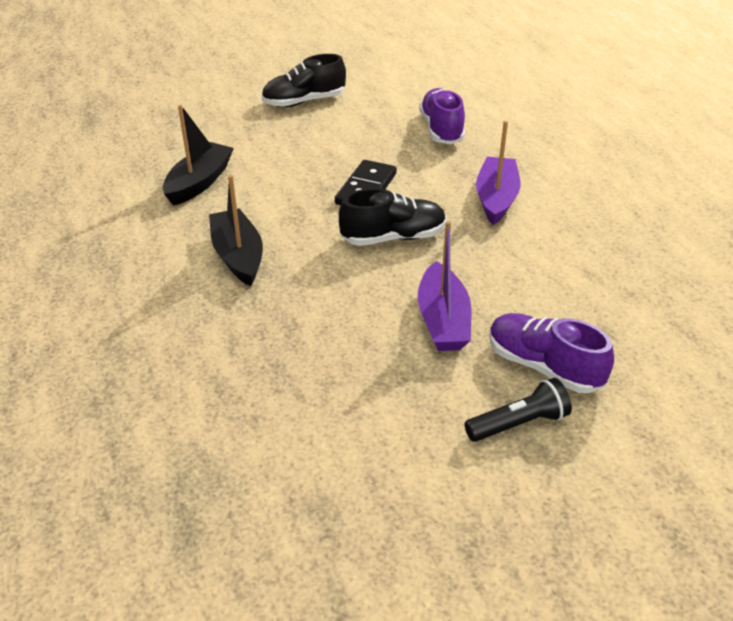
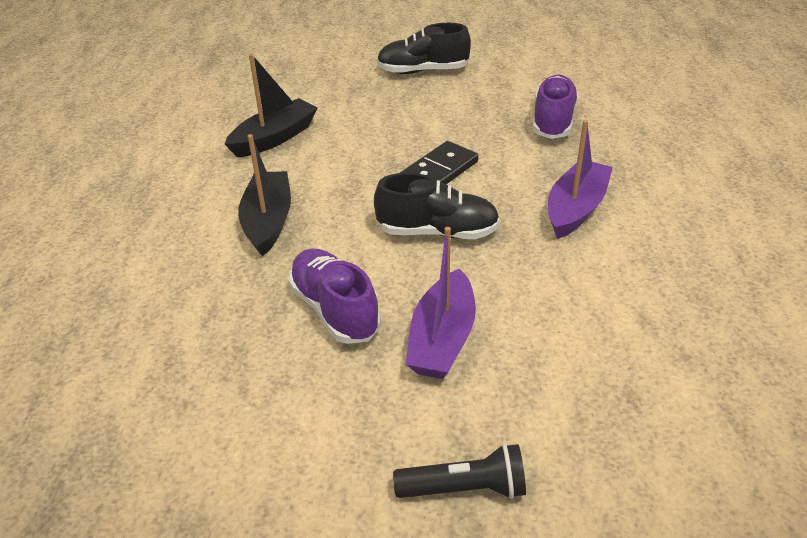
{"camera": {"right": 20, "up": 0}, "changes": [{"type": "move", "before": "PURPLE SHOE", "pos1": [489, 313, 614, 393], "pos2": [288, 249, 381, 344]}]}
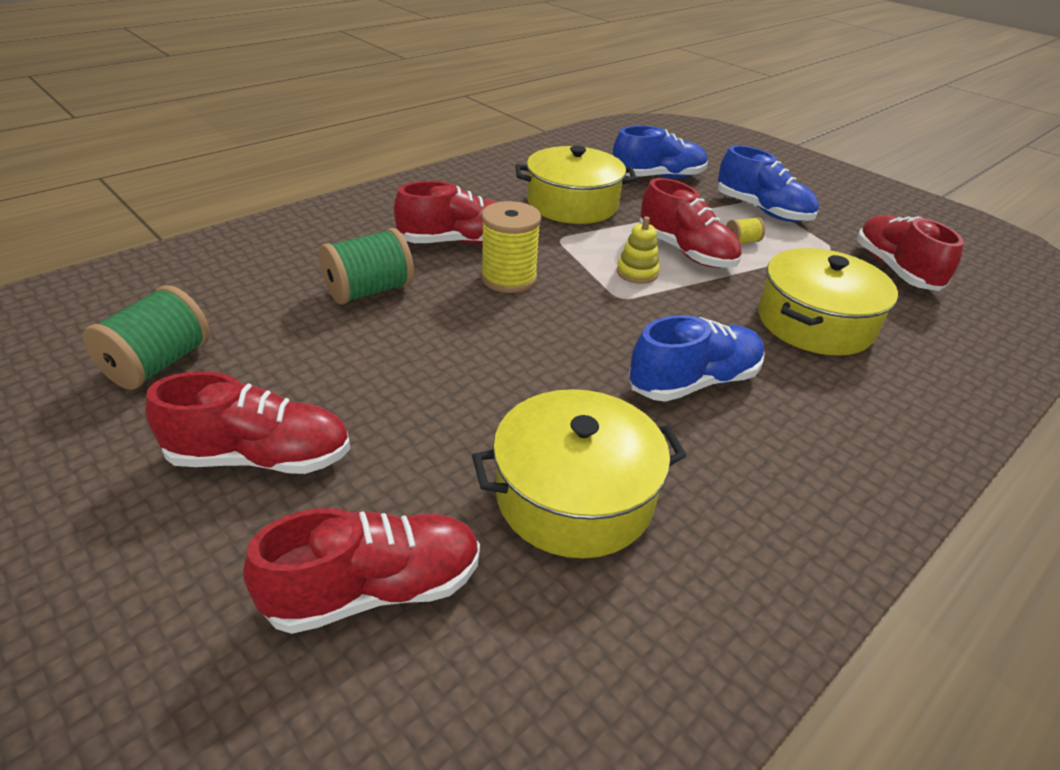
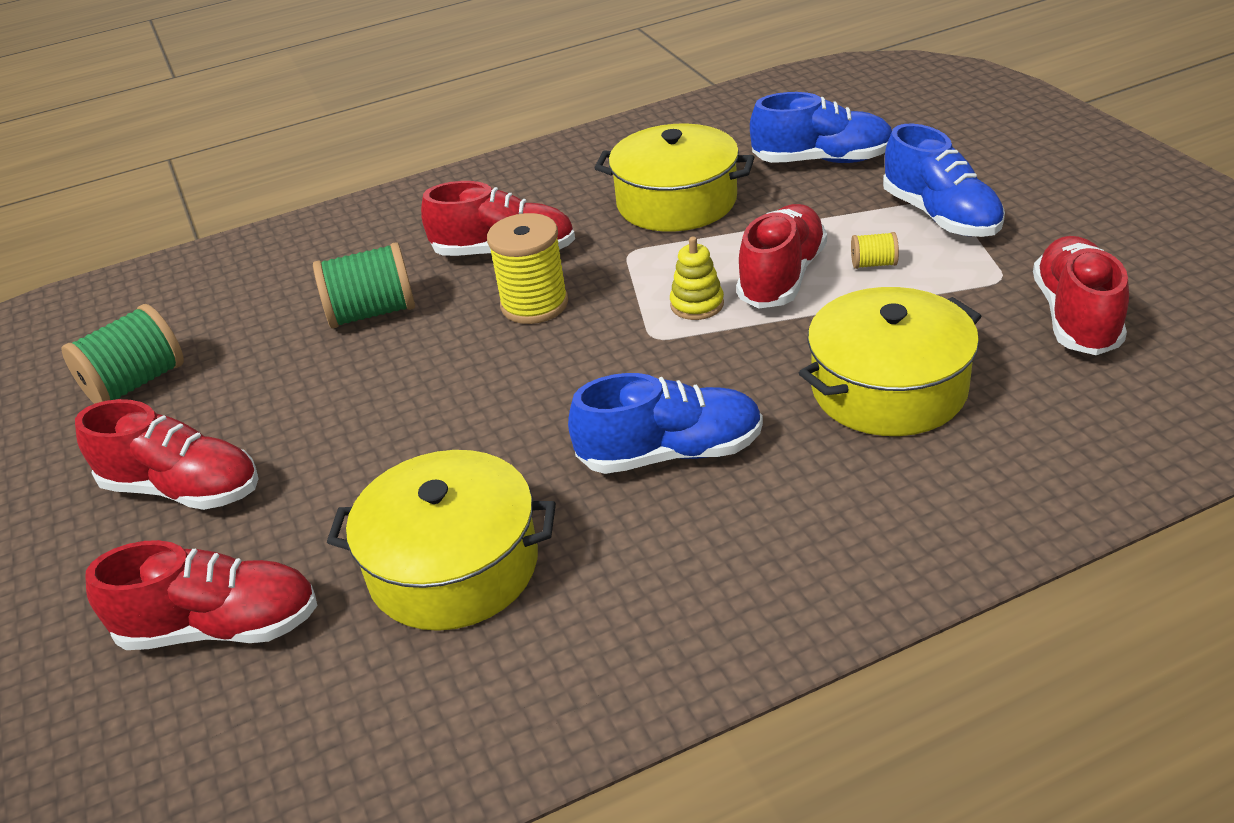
{"camera": {"right": 25, "up": 0}, "changes": [{"type": "rotate", "before": "RED SHOE", "pos1": [639, 178, 741, 268], "pos2": [736, 204, 827, 308], "turn": -135}]}
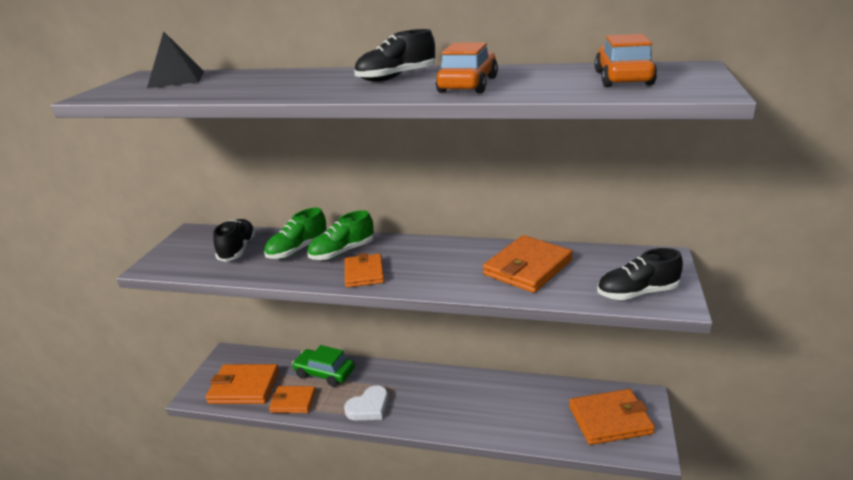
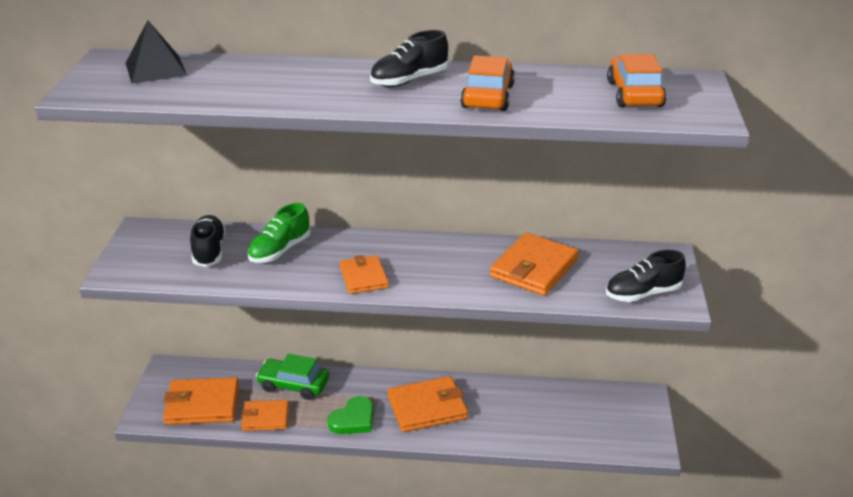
{"camera": {"right": -10, "up": 5}, "changes": [{"type": "delete", "before": "GREEN SHOE", "pos1": [307, 210, 374, 260]}, {"type": "move", "before": "ORANGE WALLET", "pos1": [569, 389, 655, 445], "pos2": [388, 376, 468, 432]}, {"type": "recolor", "before": "WHITE HEART", "after": "GREEN HEART", "pos1": [344, 385, 388, 420], "pos2": [328, 396, 374, 434]}]}
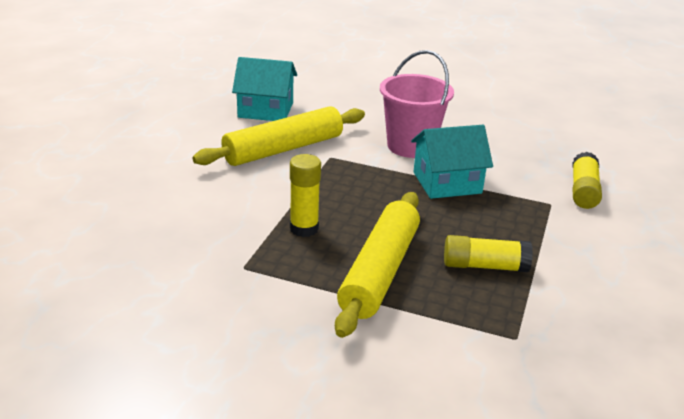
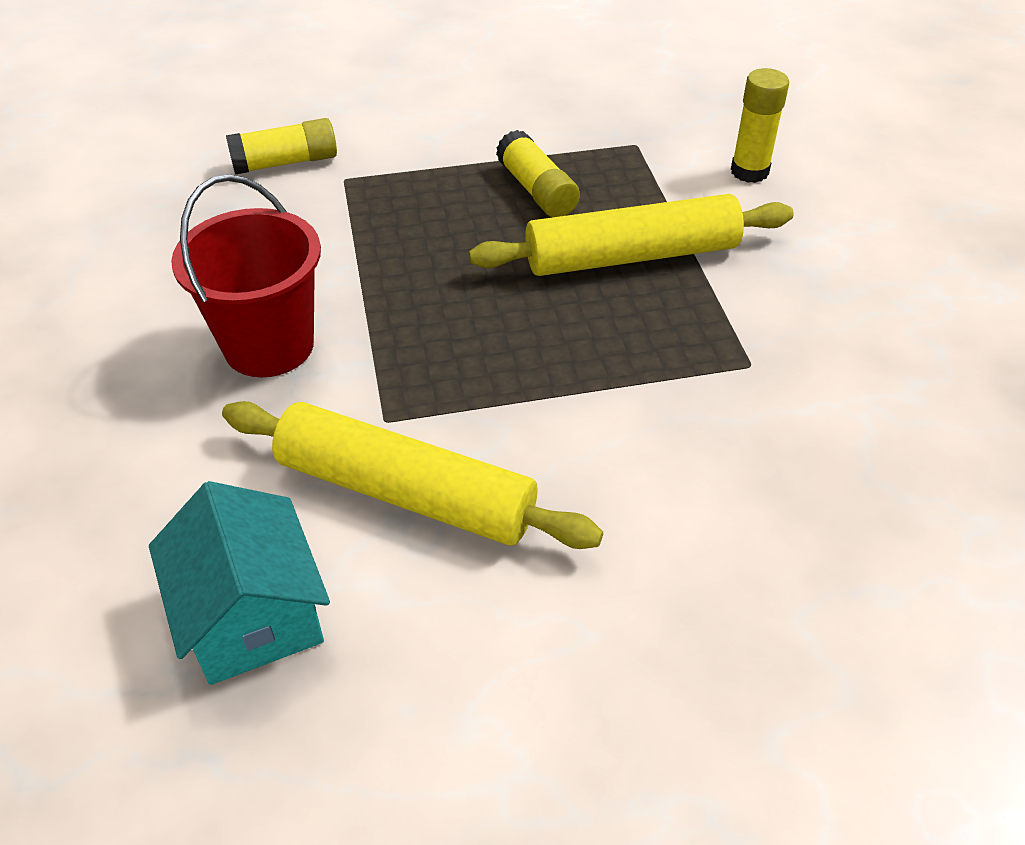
{"camera": {"right": -120, "up": 15}, "changes": [{"type": "delete", "before": "TURQUOISE HOUSE", "pos1": [411, 125, 493, 199]}, {"type": "move", "before": "YELLOW GLUE STICK", "pos1": [290, 154, 321, 237], "pos2": [731, 68, 789, 183]}, {"type": "recolor", "before": "PINK BUCKET", "after": "RED BUCKET", "pos1": [380, 50, 454, 158], "pos2": [171, 174, 321, 377]}]}
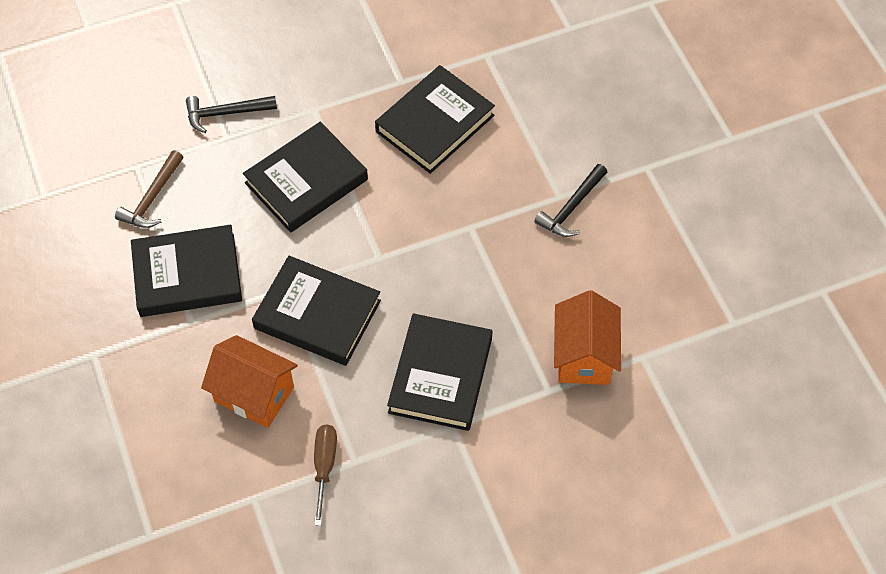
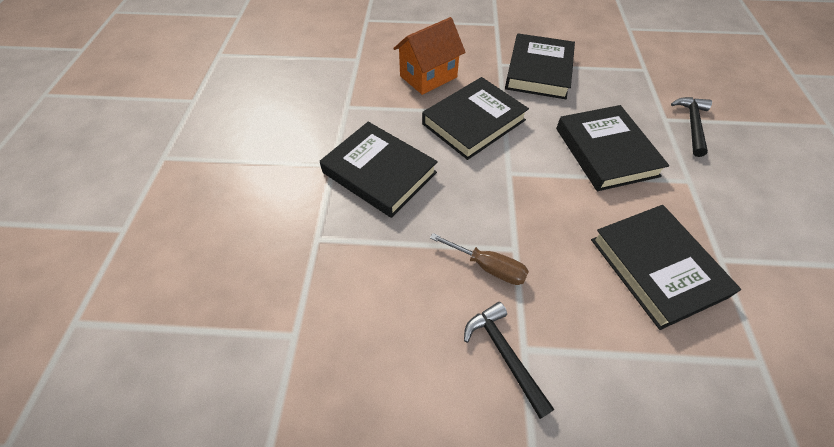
{"camera": {"right": 115, "up": -5}, "changes": [{"type": "delete", "before": "BROWN HAMMER", "pos1": [115, 150, 183, 228]}, {"type": "delete", "before": "ORANGE HOUSE", "pos1": [554, 290, 621, 385]}, {"type": "move", "before": "BROWN SCREWDRIVER", "pos1": [314, 425, 337, 526], "pos2": [430, 233, 529, 285]}]}
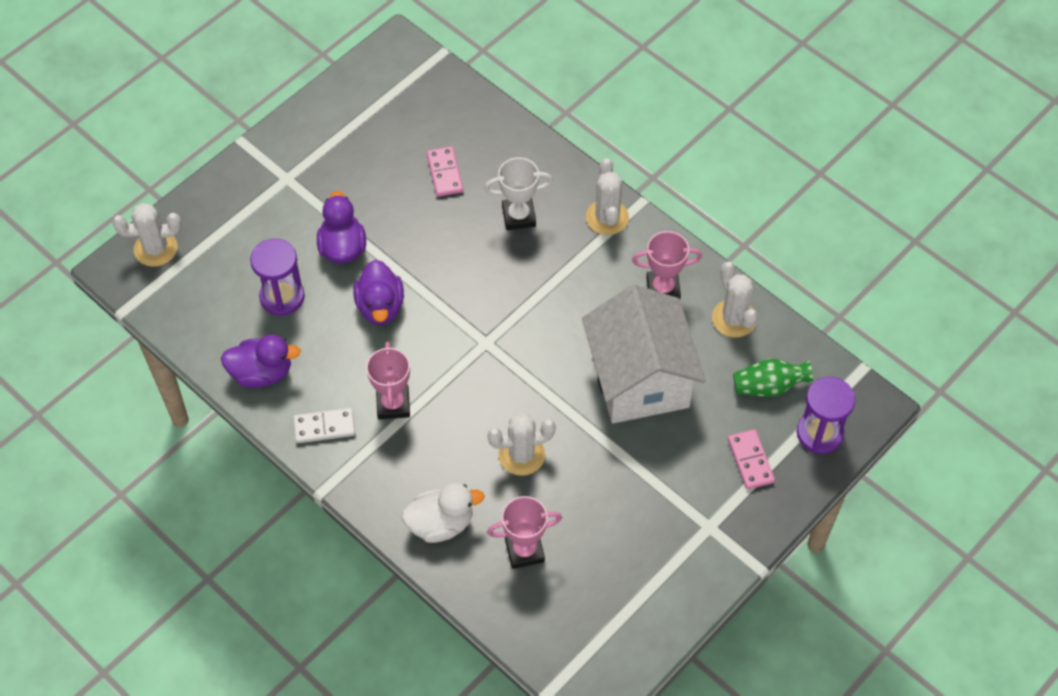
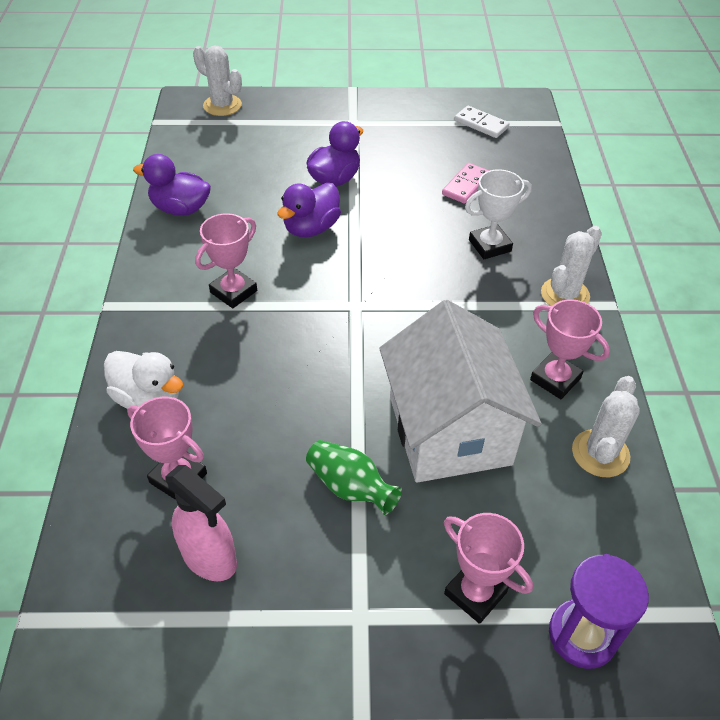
{"camera": {"right": 45, "up": -10}, "changes": [{"type": "delete", "before": "PURPLE HOURGLASS", "pos1": [250, 239, 305, 316]}, {"type": "delete", "before": "WHITE CACTUS", "pos1": [487, 413, 556, 476]}, {"type": "insert", "after": "PINK SPRAY BOTTLE", "pos2": [165, 465, 237, 581]}, {"type": "move", "before": "WHITE DOMINO", "pos1": [293, 408, 355, 443], "pos2": [454, 106, 509, 138]}, {"type": "move", "before": "GREEN VASE", "pos1": [733, 359, 813, 397], "pos2": [306, 440, 402, 515]}, {"type": "replace", "before": "PINK DOMINO", "after": "PINK TROPHY", "pos1": [728, 429, 775, 489], "pos2": [444, 513, 533, 624]}, {"type": "rotate", "before": "PURPLE DUCK", "pos1": [221, 334, 301, 388], "pos2": [133, 154, 211, 216], "turn": 150}, {"type": "rotate", "before": "WHITE TROPHY", "pos1": [485, 157, 553, 230], "pos2": [465, 169, 532, 259], "turn": -60}, {"type": "rotate", "before": "WHITE HOUSE", "pos1": [582, 284, 706, 423], "pos2": [379, 300, 542, 483], "turn": -45}]}
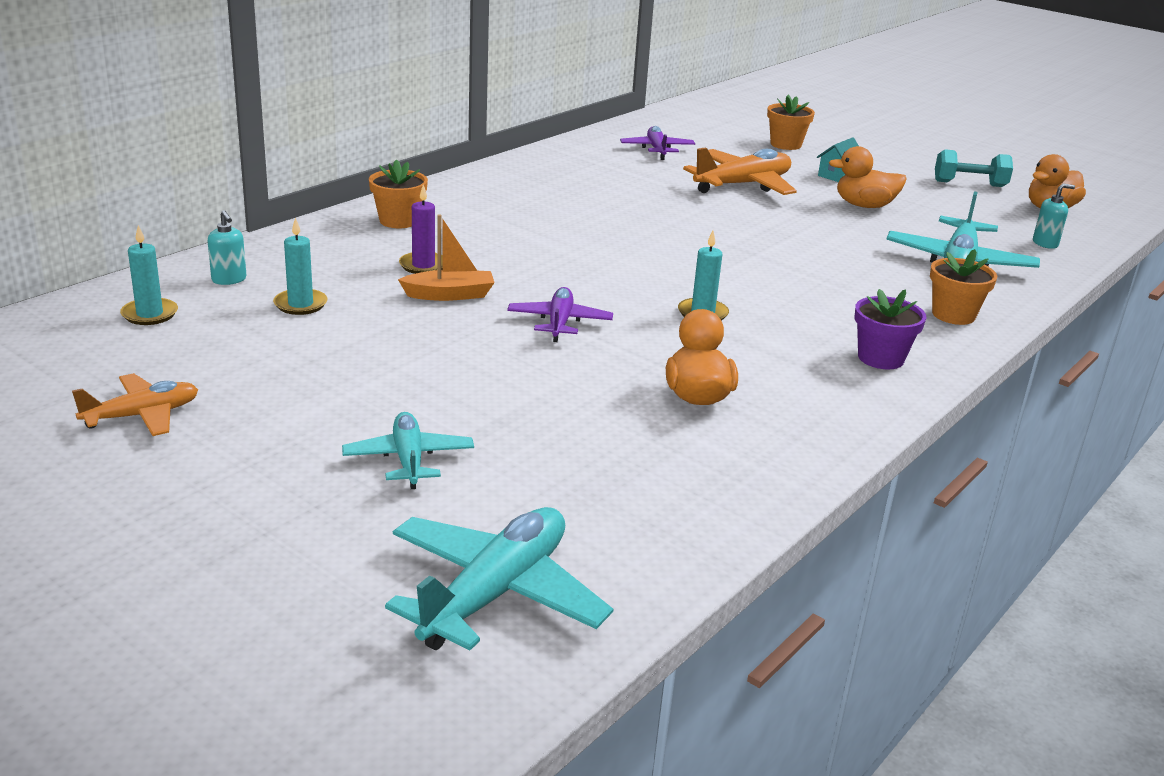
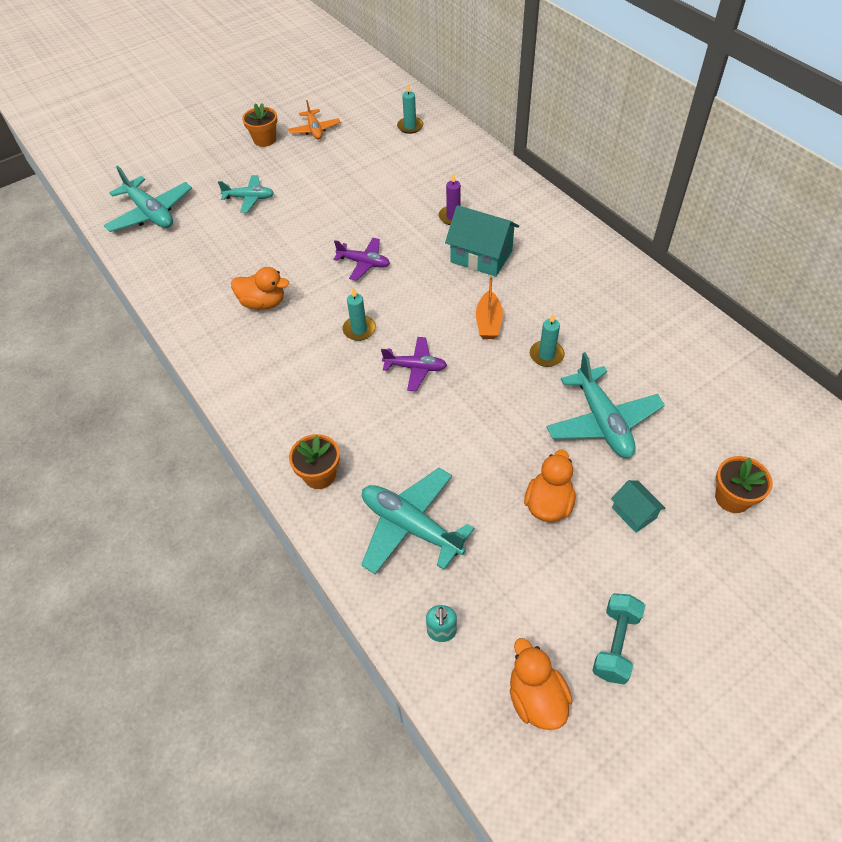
{"camera": {"right": 110, "up": 25}, "changes": [{"type": "delete", "before": "TURQUOISE SOAP DISPENSER", "pos1": [208, 210, 246, 285]}, {"type": "delete", "before": "PURPLE FLOWER POT", "pos1": [854, 289, 926, 370]}, {"type": "insert", "after": "TURQUOISE HOUSE", "pos2": [445, 205, 519, 277]}, {"type": "move", "before": "TURQUOISE CANDLE", "pos1": [273, 217, 328, 315], "pos2": [530, 313, 565, 367]}, {"type": "move", "before": "ORANGE FLOWER POT", "pos1": [369, 159, 428, 228], "pos2": [242, 103, 278, 147]}, {"type": "move", "before": "ORANGE BOAT", "pos1": [398, 214, 495, 301], "pos2": [476, 276, 503, 339]}, {"type": "move", "before": "PURPLE PLANE", "pos1": [620, 126, 695, 160], "pos2": [381, 337, 447, 391]}, {"type": "recolor", "before": "ORANGE PLANE", "after": "TURQUOISE PLANE", "pos1": [683, 148, 797, 195], "pos2": [546, 352, 665, 458]}]}
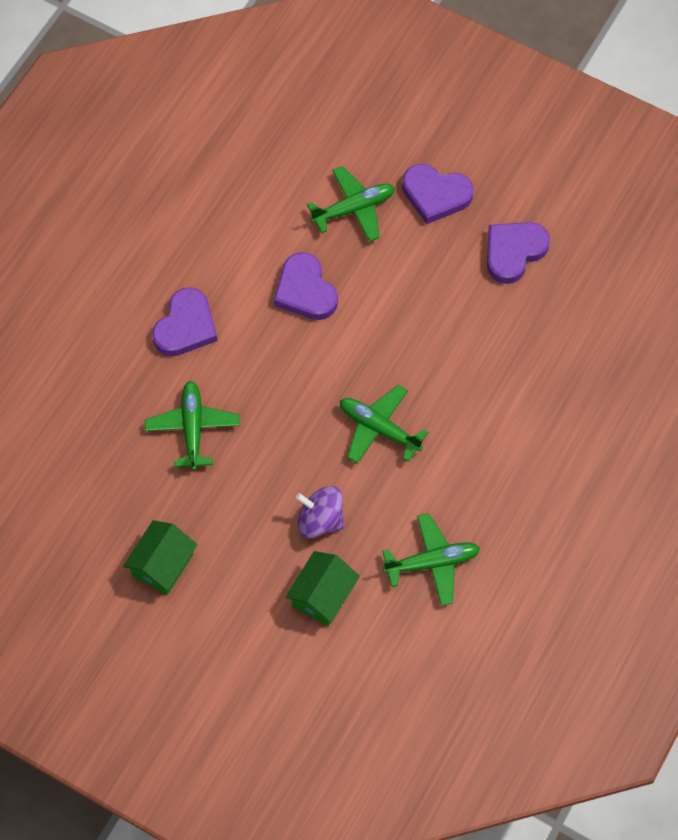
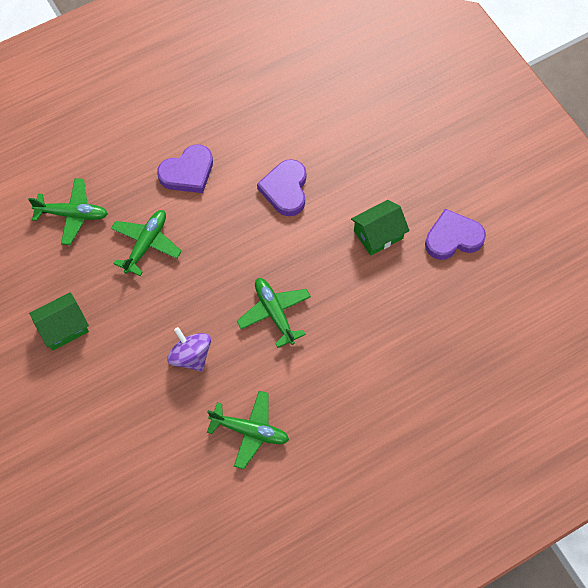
{"camera": {"right": 30, "up": 0}, "changes": [{"type": "delete", "before": "PURPLE HEART", "pos1": [402, 164, 474, 224]}, {"type": "move", "before": "GREEN HOUSE", "pos1": [285, 551, 360, 626], "pos2": [351, 200, 410, 256]}, {"type": "move", "before": "GREEN PLANE", "pos1": [307, 166, 395, 242], "pos2": [28, 178, 108, 245]}]}
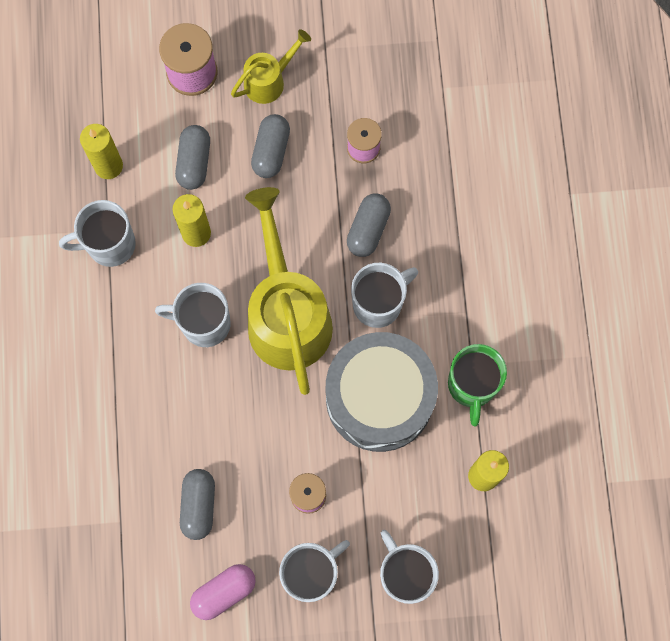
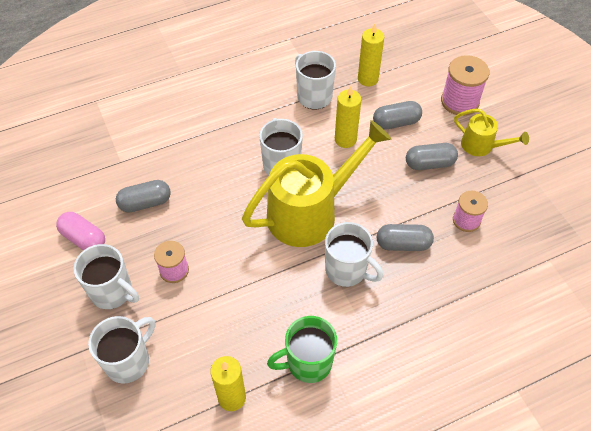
{"camera": {"right": 70, "up": -20}, "changes": [{"type": "delete", "before": "GREY DRUM", "pos1": [326, 332, 438, 452]}]}
